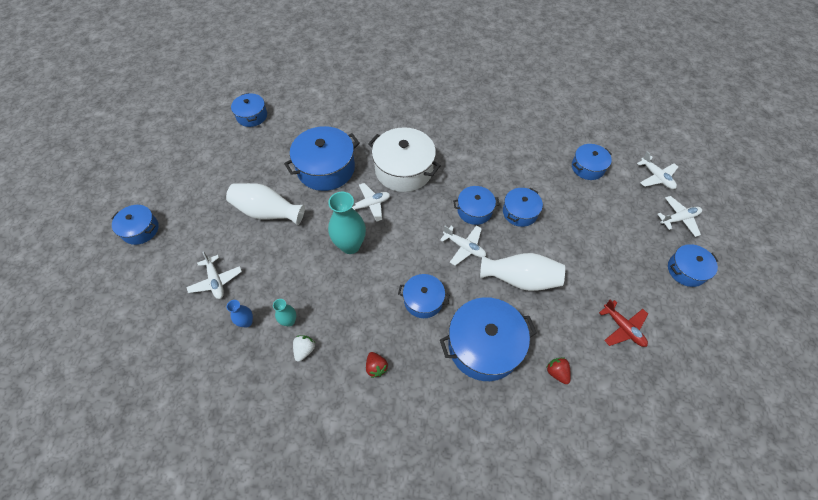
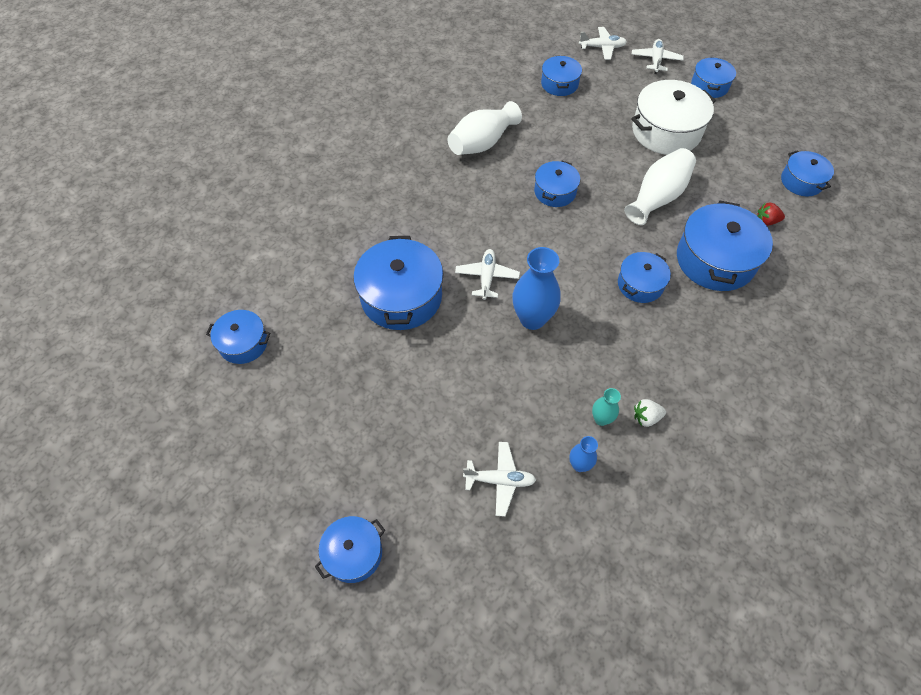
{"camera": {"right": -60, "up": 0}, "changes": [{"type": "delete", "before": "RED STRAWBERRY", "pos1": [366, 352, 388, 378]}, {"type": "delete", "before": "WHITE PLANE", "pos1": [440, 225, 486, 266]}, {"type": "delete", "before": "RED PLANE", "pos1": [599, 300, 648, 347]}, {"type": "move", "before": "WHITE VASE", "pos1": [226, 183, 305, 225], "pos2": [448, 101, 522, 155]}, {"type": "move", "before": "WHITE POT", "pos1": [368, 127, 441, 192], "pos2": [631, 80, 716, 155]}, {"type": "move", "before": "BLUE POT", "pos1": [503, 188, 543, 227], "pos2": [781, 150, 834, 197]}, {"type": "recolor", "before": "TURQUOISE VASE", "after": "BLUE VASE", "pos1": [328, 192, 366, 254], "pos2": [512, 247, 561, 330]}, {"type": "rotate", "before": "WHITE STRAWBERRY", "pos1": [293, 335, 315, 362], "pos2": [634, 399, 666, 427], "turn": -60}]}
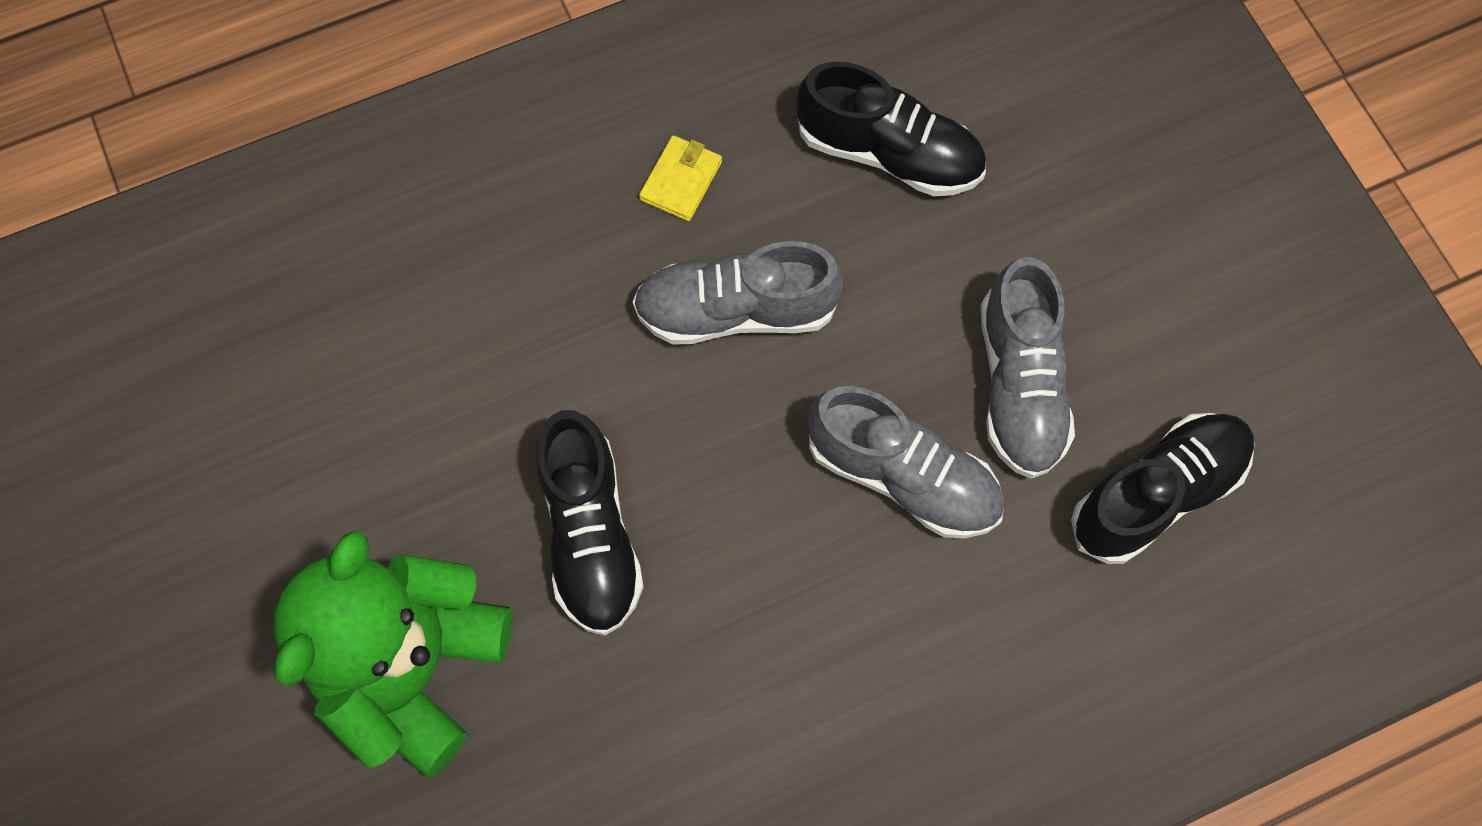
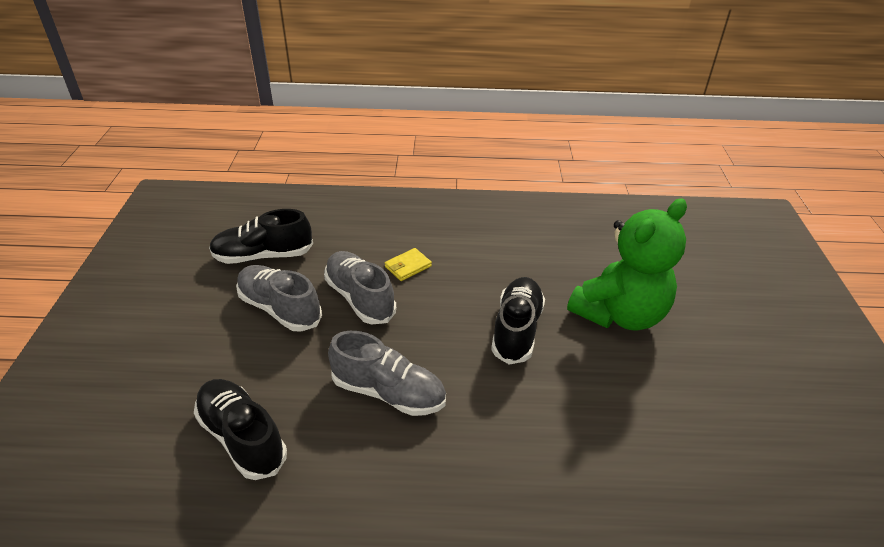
{"camera": {"right": -155, "up": -30}, "changes": [{"type": "move", "before": "YELLOW WALLET", "pos1": [639, 135, 722, 221], "pos2": [385, 248, 432, 281]}, {"type": "rotate", "before": "GREY SHOE", "pos1": [981, 257, 1075, 479], "pos2": [236, 265, 322, 332], "turn": -75}]}
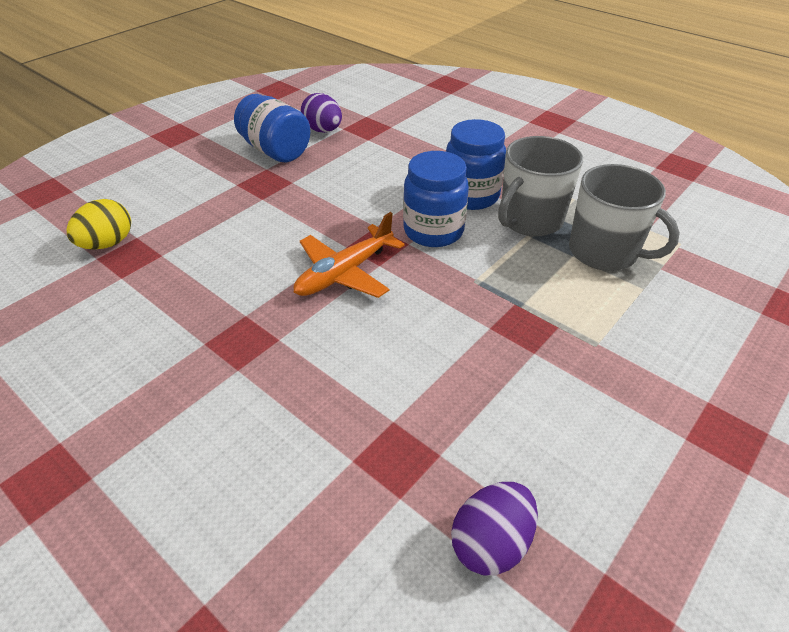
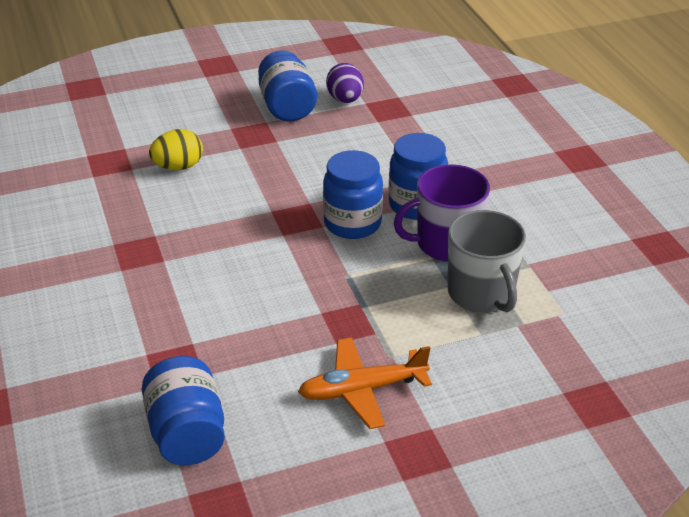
{"camera": {"right": 30, "up": -5}, "changes": [{"type": "move", "before": "YELLOW EGG", "pos1": [66, 199, 131, 249], "pos2": [149, 129, 203, 170]}, {"type": "move", "before": "ORANGE PLANE", "pos1": [294, 212, 405, 298], "pos2": [298, 337, 432, 429]}, {"type": "replace", "before": "PURPLE EGG", "after": "BLUE JAR", "pos1": [451, 482, 538, 576], "pos2": [142, 356, 225, 465]}, {"type": "recolor", "before": "GREY MUG", "after": "PURPLE MUG", "pos1": [498, 136, 583, 236], "pos2": [394, 164, 490, 262]}]}
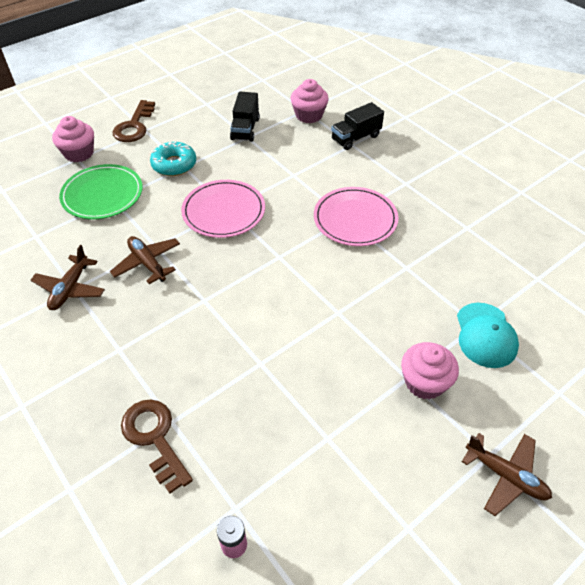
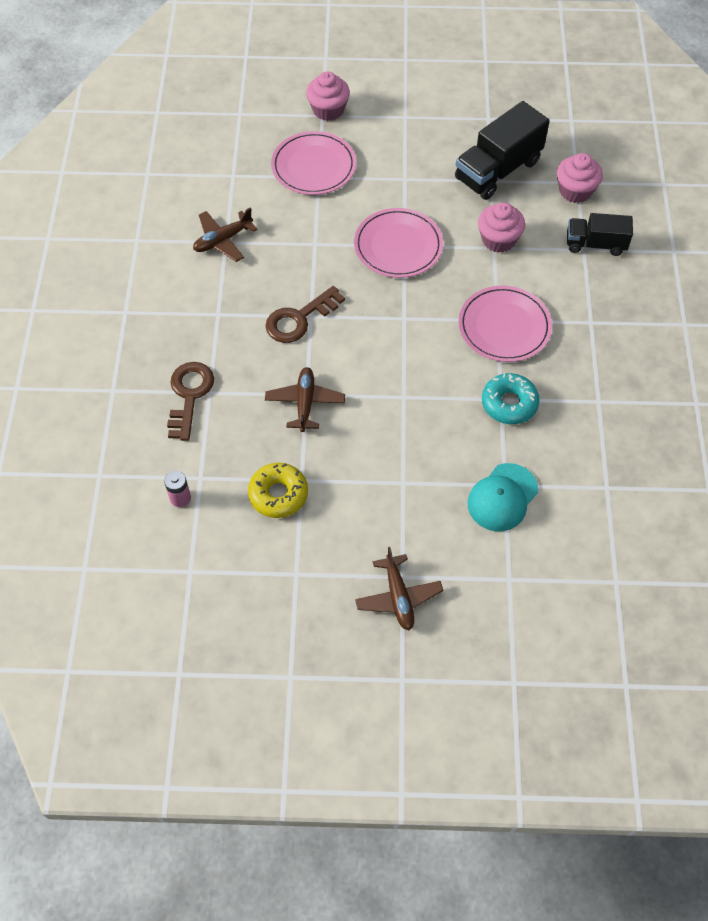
{"camera": {"right": 40, "up": 10}, "changes": [{"type": "insert", "after": "YELLOW DONUT", "pos2": [248, 463, 308, 518]}, {"type": "move", "before": "BROWN PLANE", "pos1": [110, 236, 180, 284], "pos2": [265, 367, 345, 432]}, {"type": "move", "before": "BROWN KEY", "pos1": [113, 100, 155, 142], "pos2": [266, 286, 345, 343]}, {"type": "move", "before": "TURQUOISE DONUT", "pos1": [150, 142, 196, 176], "pos2": [482, 373, 540, 424]}, {"type": "move", "before": "PINK CUPCAKE", "pos1": [401, 342, 459, 400], "pos2": [478, 202, 525, 253]}, {"type": "recolor", "before": "GREEN PLATE", "after": "PINK PLATE", "pos1": [59, 164, 143, 220], "pos2": [271, 131, 356, 195]}, {"type": "resize", "before": "BLACK TRUCK", "pos1": [230, 92, 260, 142], "pos2": [455, 101, 550, 200], "scale": 1.61}]}
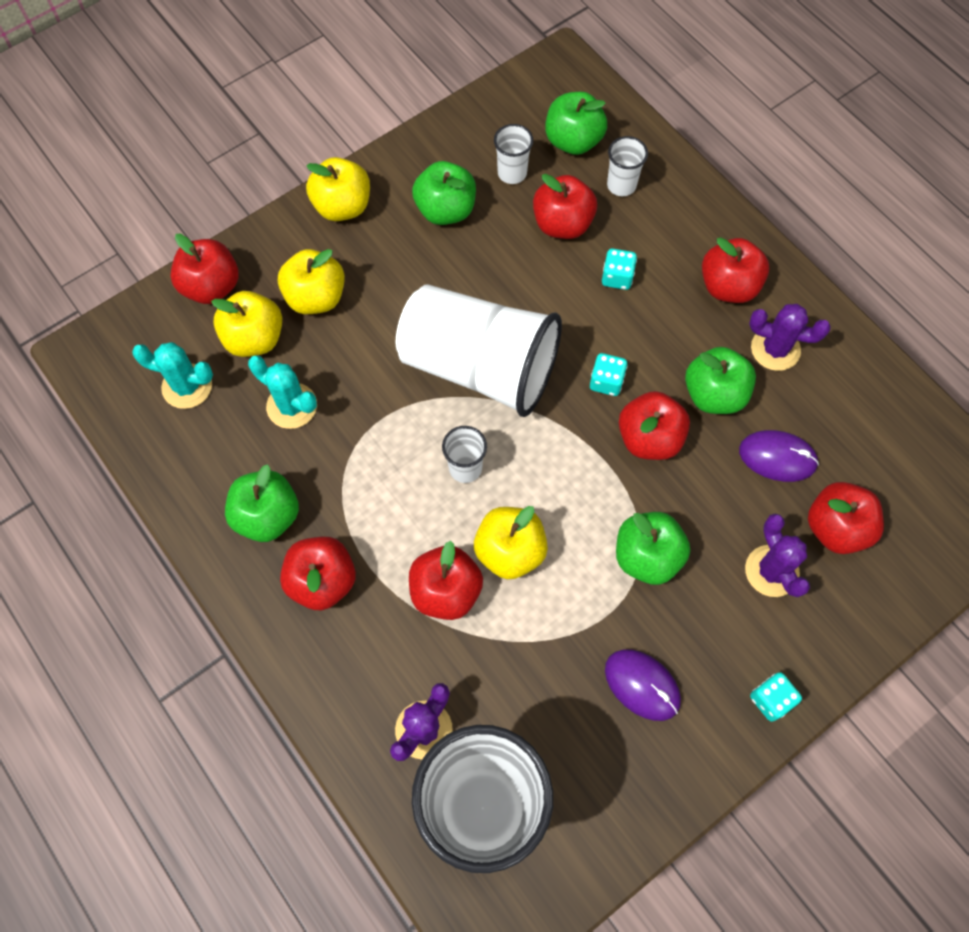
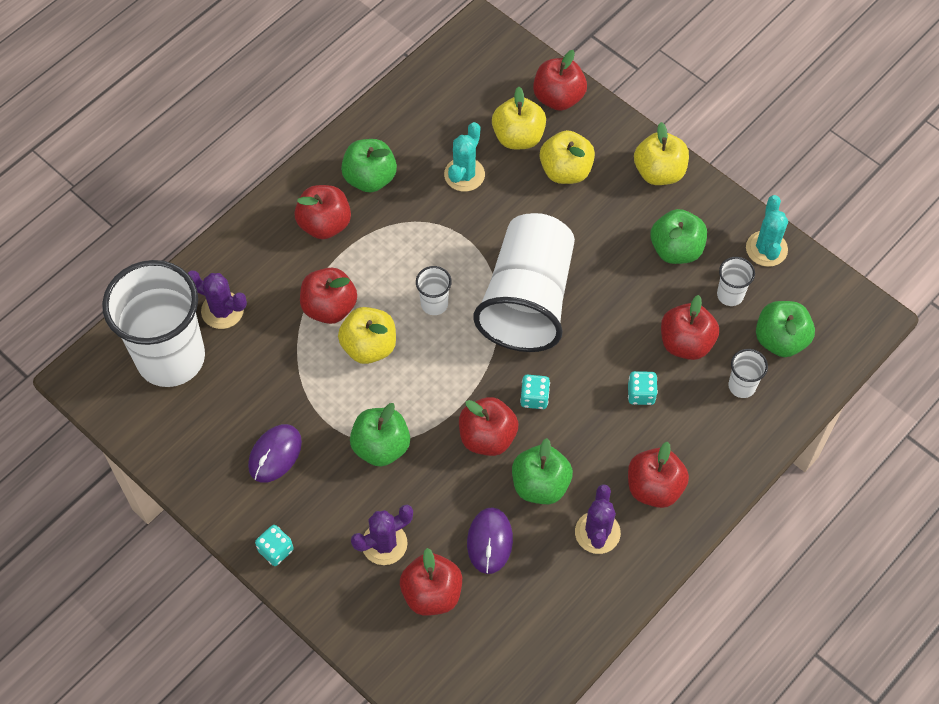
{"camera": {"right": 80, "up": -5}, "changes": [{"type": "move", "before": "TURQUOISE CACTUS", "pos1": [132, 342, 213, 409], "pos2": [746, 195, 788, 267]}]}
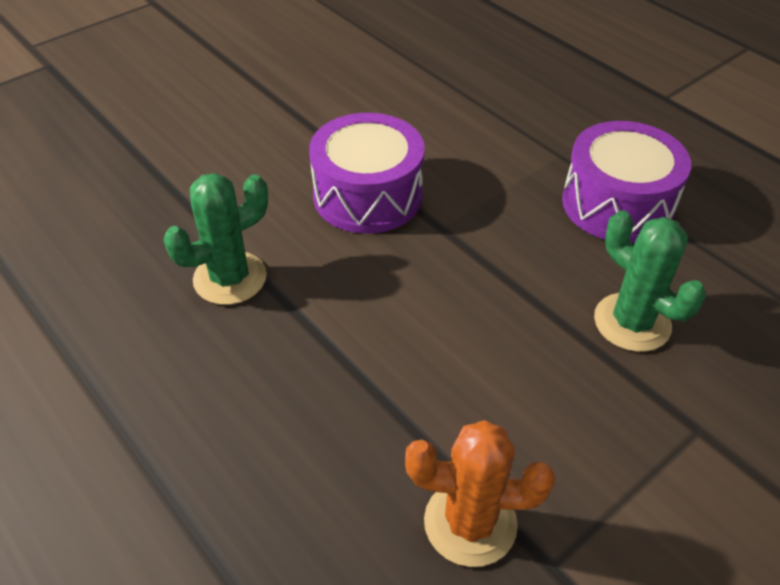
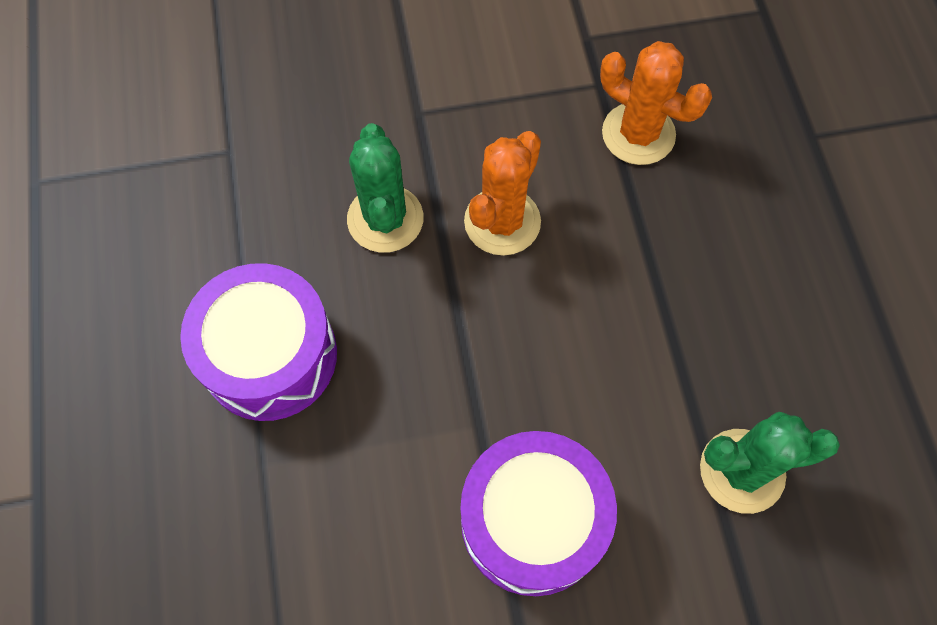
{"camera": {"right": -150, "up": 20}, "changes": [{"type": "insert", "after": "ORANGE CACTUS", "pos2": [464, 131, 541, 256]}]}
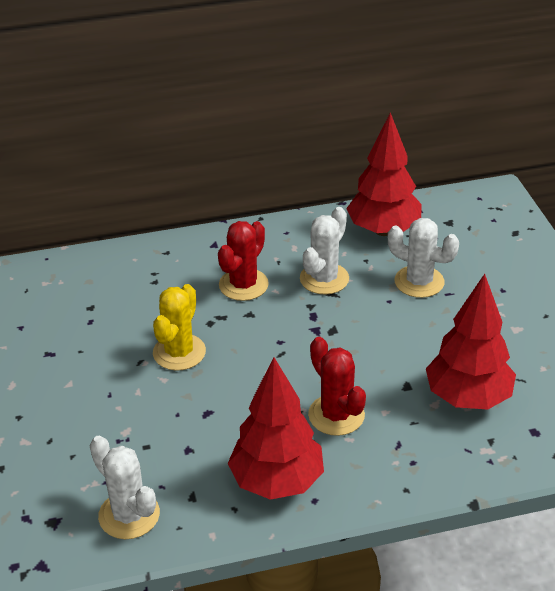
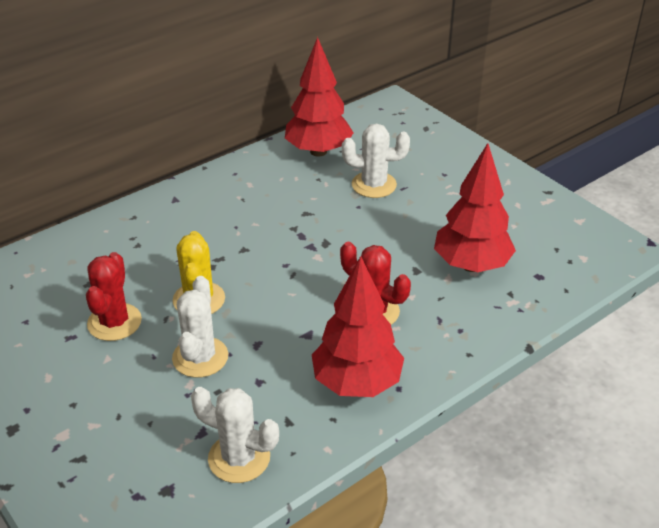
{"camera": {"right": -25, "up": 0}, "changes": [{"type": "move", "before": "RED CACTUS", "pos1": [218, 221, 269, 301], "pos2": [86, 252, 142, 341]}, {"type": "move", "before": "WHITE CACTUS", "pos1": [300, 207, 349, 295], "pos2": [172, 276, 228, 378]}]}
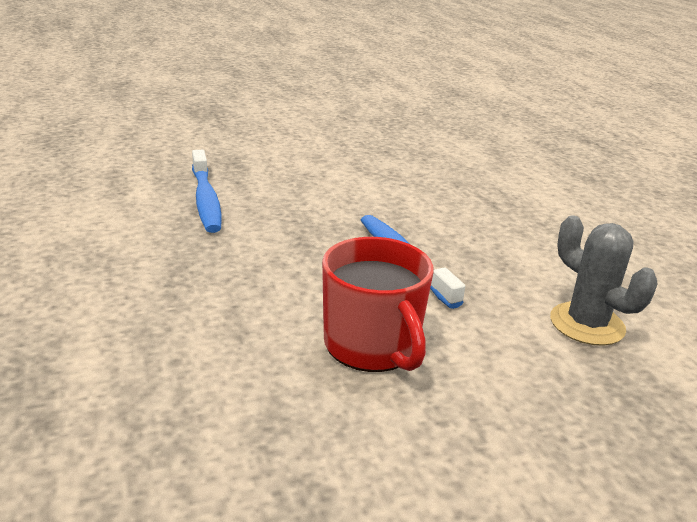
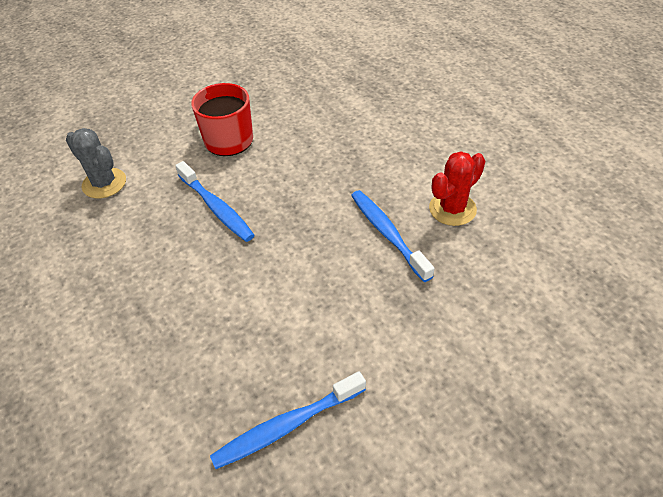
{"camera": {"right": 170, "up": 20}, "changes": [{"type": "insert", "after": "BLUE TOOTHBRUSH", "pos2": [210, 371, 366, 469]}, {"type": "insert", "after": "RED CACTUS", "pos2": [429, 151, 485, 226]}]}
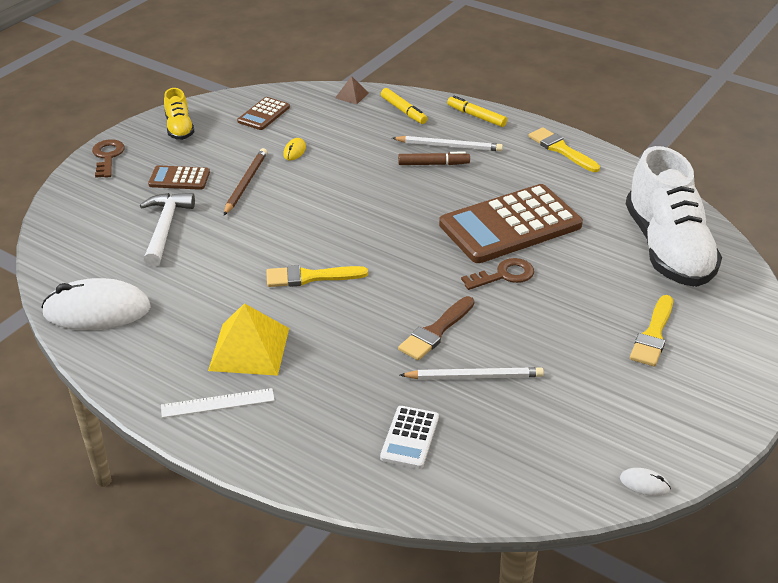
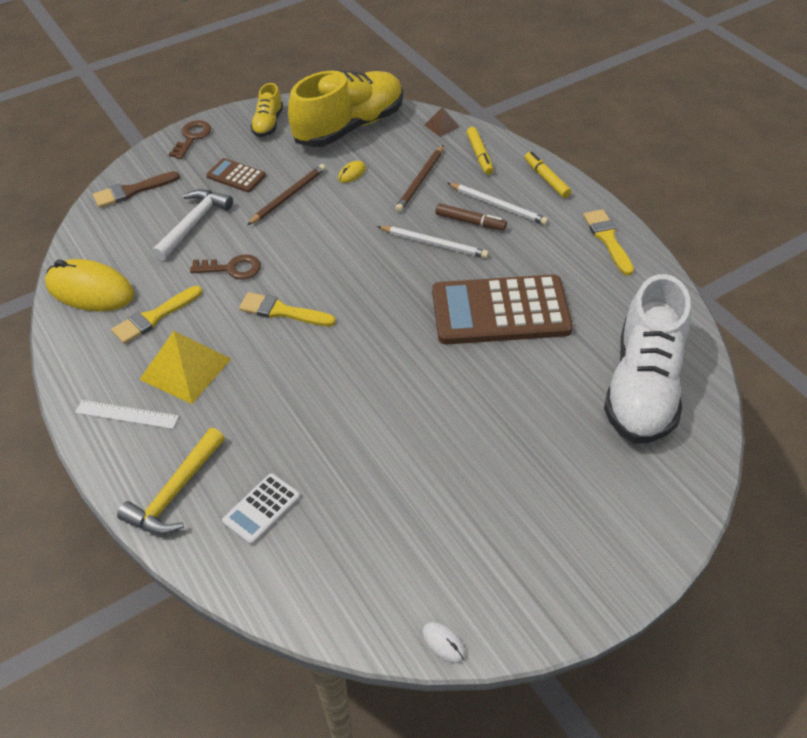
{"camera": {"right": 25, "up": 10}, "changes": [{"type": "insert", "after": "YELLOW HAMMER", "pos2": [117, 428, 225, 535]}, {"type": "insert", "after": "BROWN PENCIL", "pos2": [395, 145, 444, 212]}, {"type": "move", "before": "BROWN BRUSH", "pos1": [398, 296, 474, 360], "pos2": [93, 171, 180, 208]}, {"type": "move", "before": "WHITE PENCIL", "pos1": [400, 367, 544, 380], "pos2": [377, 226, 489, 258]}, {"type": "move", "before": "BROWN KEY", "pos1": [461, 258, 534, 290], "pos2": [190, 254, 261, 280]}, {"type": "move", "before": "YELLOW BRUSH", "pos1": [630, 295, 673, 367], "pos2": [111, 286, 202, 344]}, {"type": "replace", "before": "BROWN CALCULATOR", "after": "YELLOW SHOE", "pos1": [237, 97, 290, 130], "pos2": [288, 70, 403, 147]}, {"type": "recolor", "before": "WHITE MOUSE", "after": "YELLOW MOUSE", "pos1": [41, 278, 151, 330], "pos2": [45, 259, 134, 311]}]}
